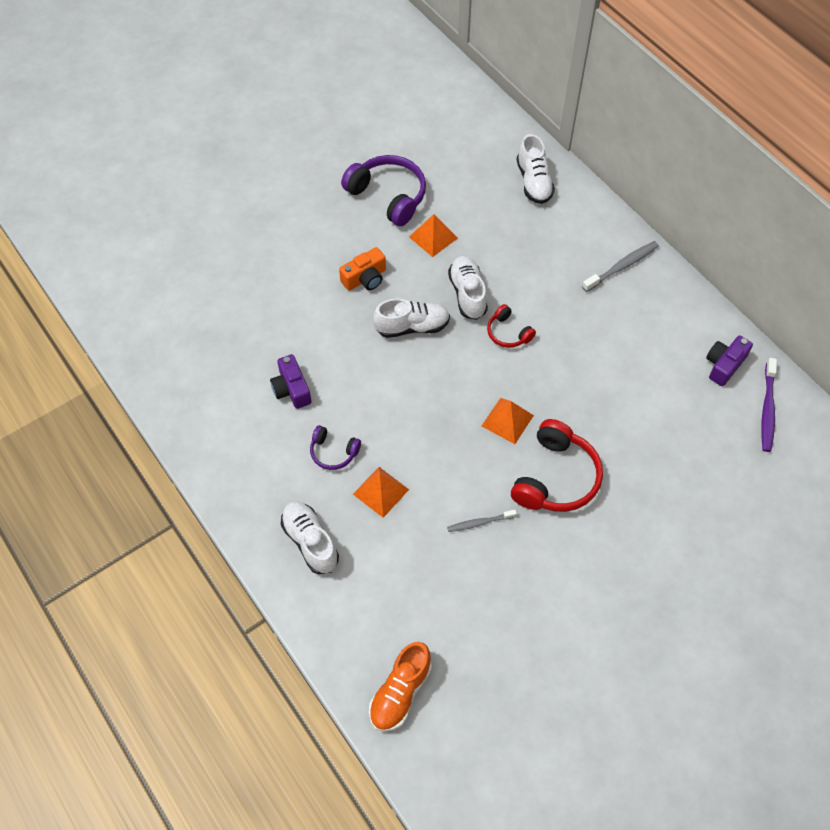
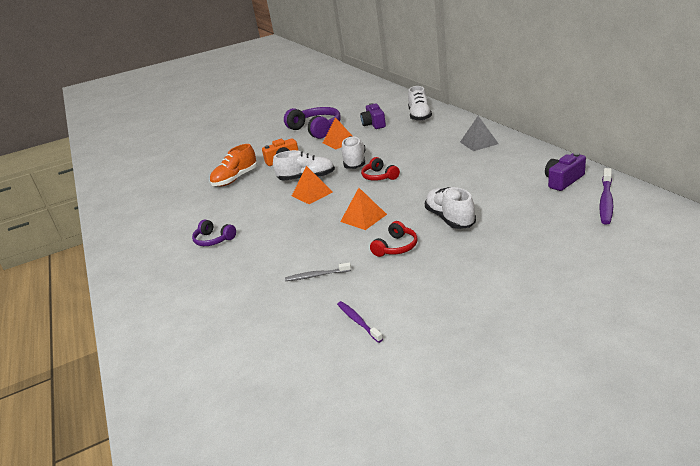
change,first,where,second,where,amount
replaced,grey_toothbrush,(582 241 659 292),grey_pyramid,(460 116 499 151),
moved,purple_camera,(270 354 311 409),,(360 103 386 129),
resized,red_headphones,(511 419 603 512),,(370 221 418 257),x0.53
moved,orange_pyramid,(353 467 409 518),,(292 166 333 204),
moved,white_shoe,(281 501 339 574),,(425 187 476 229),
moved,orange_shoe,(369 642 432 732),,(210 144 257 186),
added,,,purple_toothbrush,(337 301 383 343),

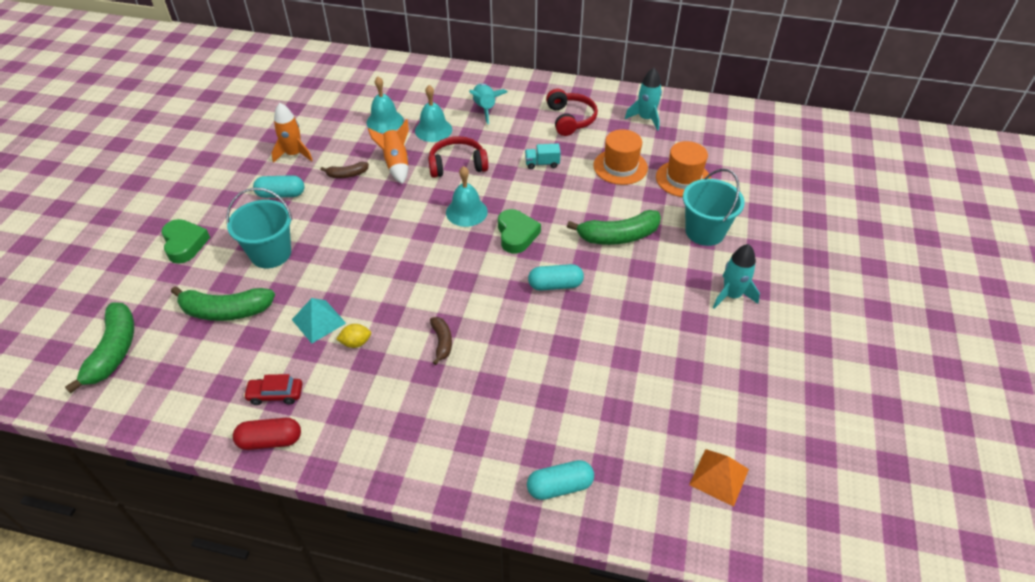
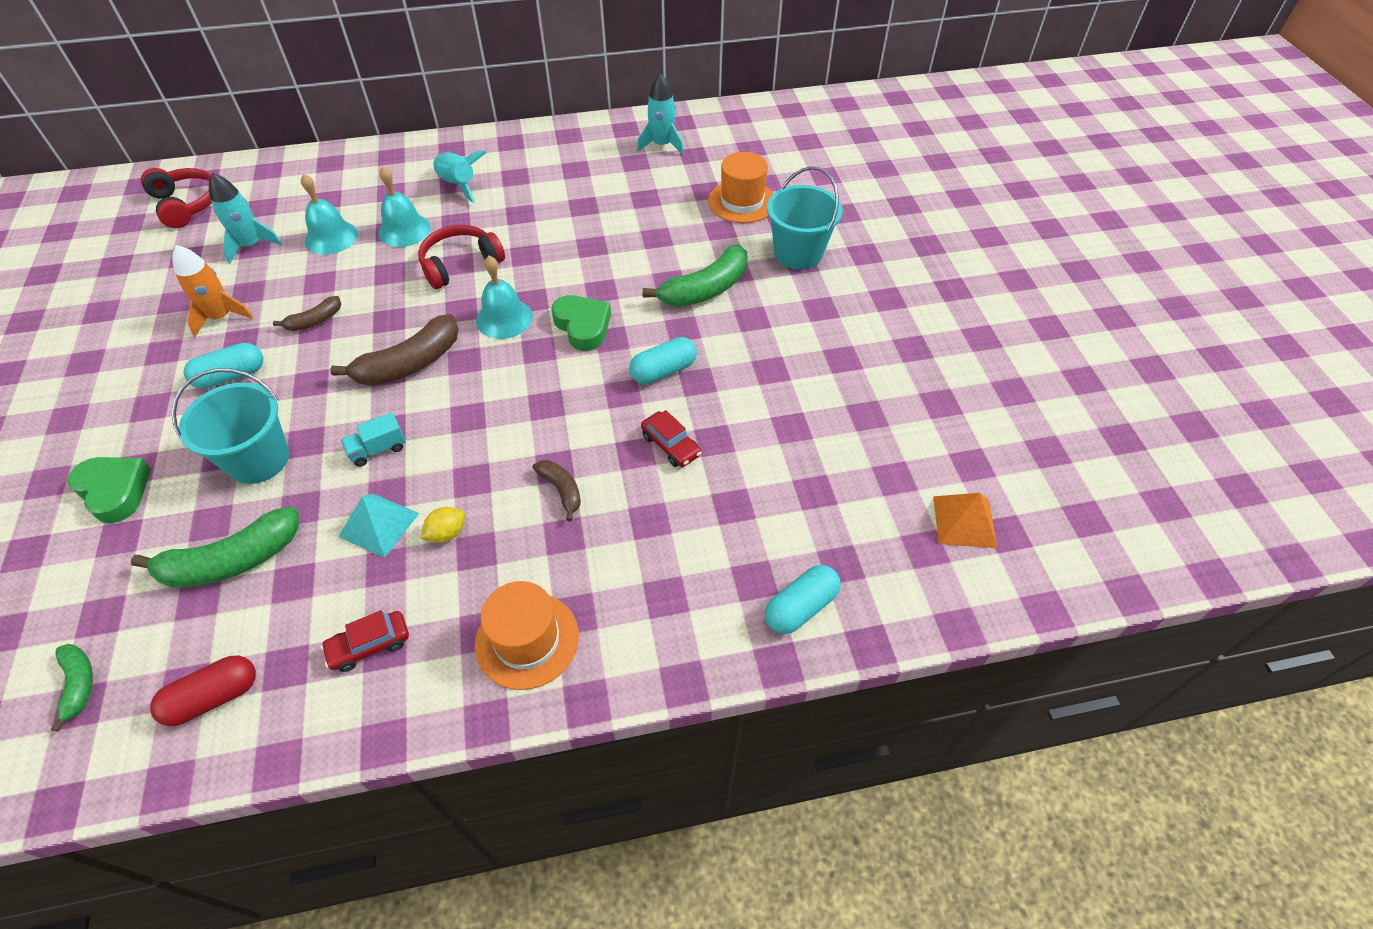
change,first,where,second,where,amount
moved,red_headphones,(546 89 598 136),,(141 168 212 228),
removed,orange_rocket,(368 119 409 184),,,
moved,orange_hat,(593 129 648 185),,(475 581 579 690),
moved,turquoise_truck,(525 143 561 169),,(341 412 406 467),
moved,turquoise_rocket,(713 244 760 309),,(209 173 282 263),
resized,green_banana,(65 302 134 394),,(51 644 93 732),x0.54
moved,red_capsule,(233 418 301 450),,(150 656 256 726),
added,,,brown_banana,(330 314 459 386),
added,,,red_car,(641 410 701 467),

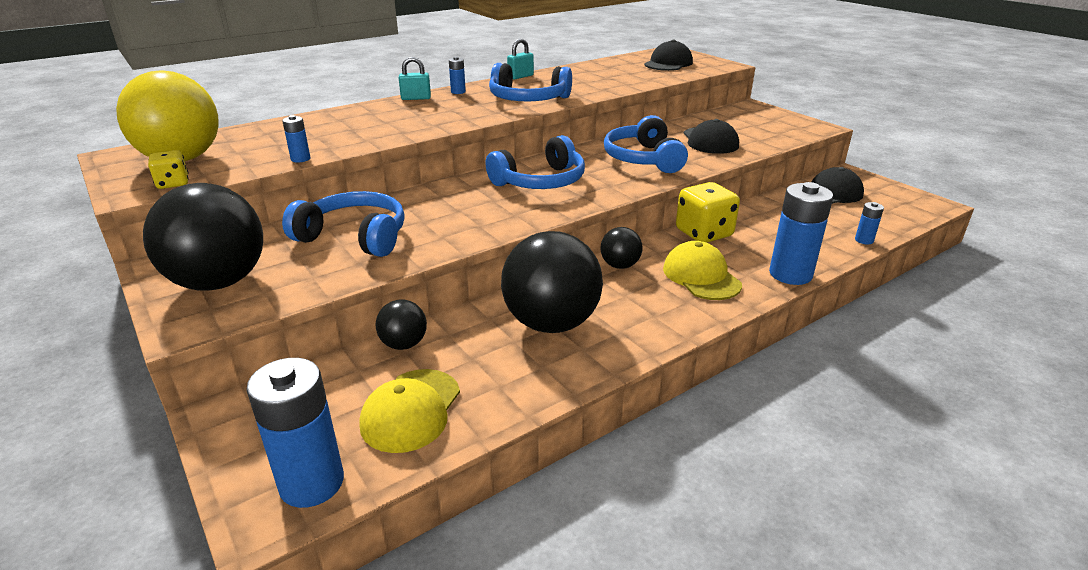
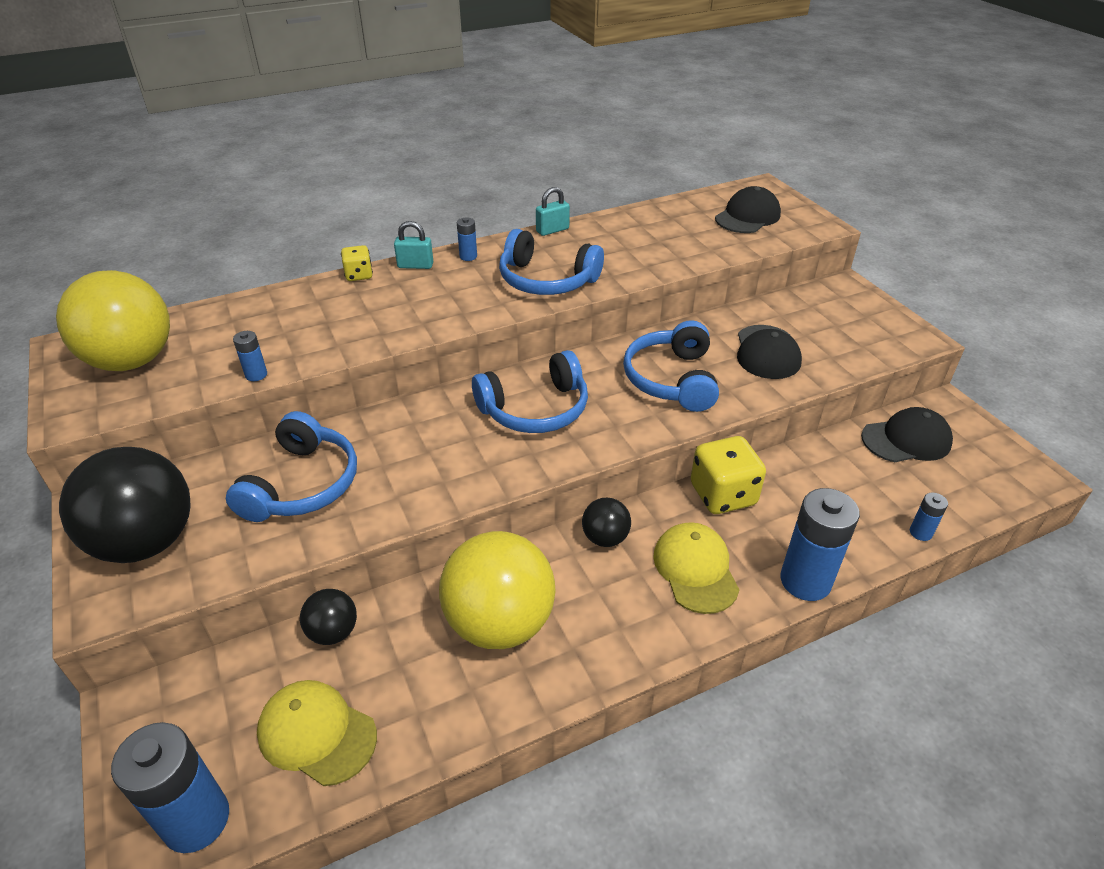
change,first,where,second,where,amount
moved,yellow_dice,(148 150 189 189),,(341 245 373 281),
turned,blue_headphones,(282 191 405 257),,(226 411 357 522),75 degrees clockwise
recoloured,black_ball,(501 231 603 333),yellow_ball,(439 531 556 649),
turned,yellow_cap,(359 369 460 453),,(257 680 377 786),90 degrees clockwise

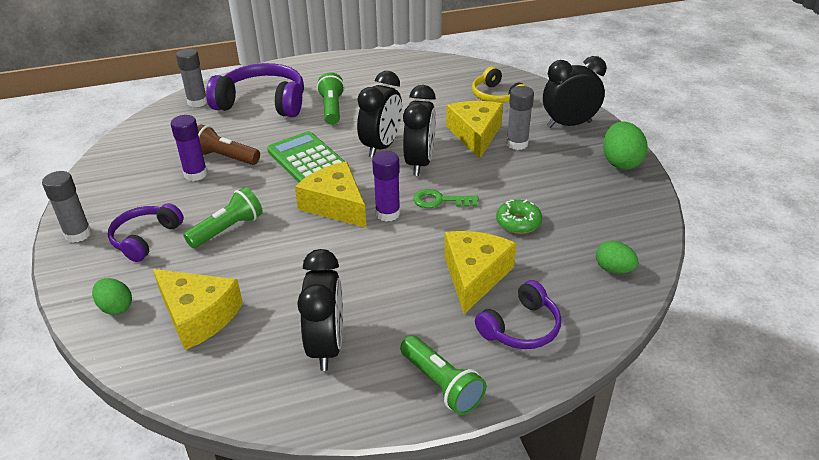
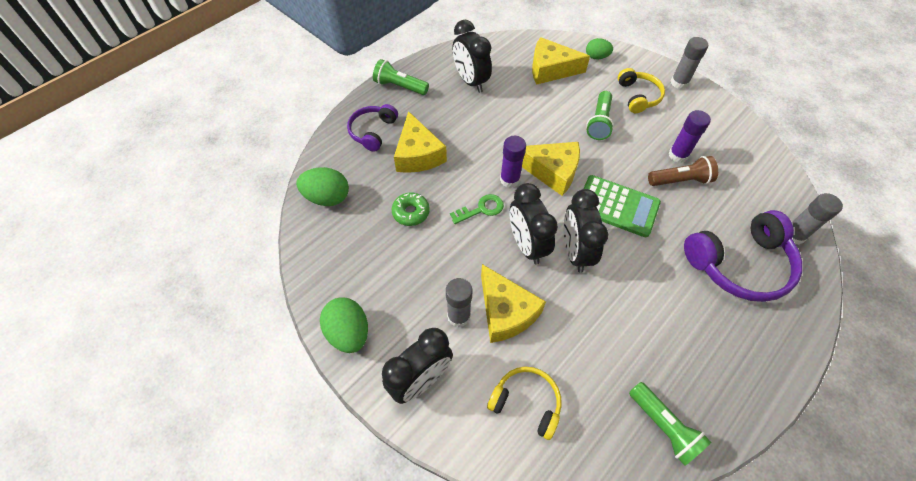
change,first,where,second,where,amount
moved,green_flashlight,(317 72 345 125),,(629 382 712 466),
recoloured,purple_headphones,(108 203 184 262),yellow_headphones,(618 68 665 113),
resized,green_egg,(596 241 639 274),,(296 167 349 206),x1.58

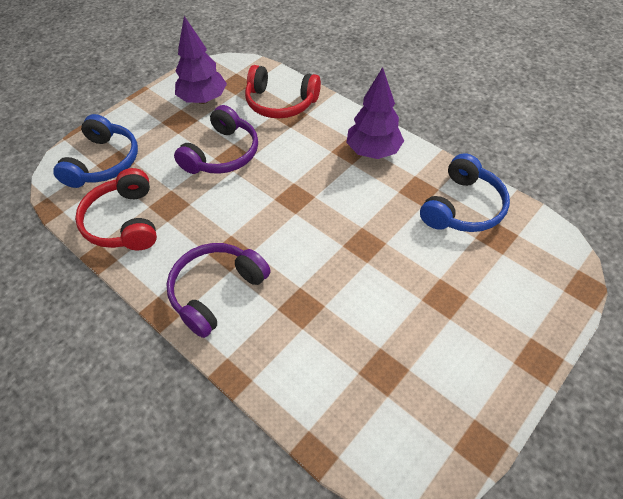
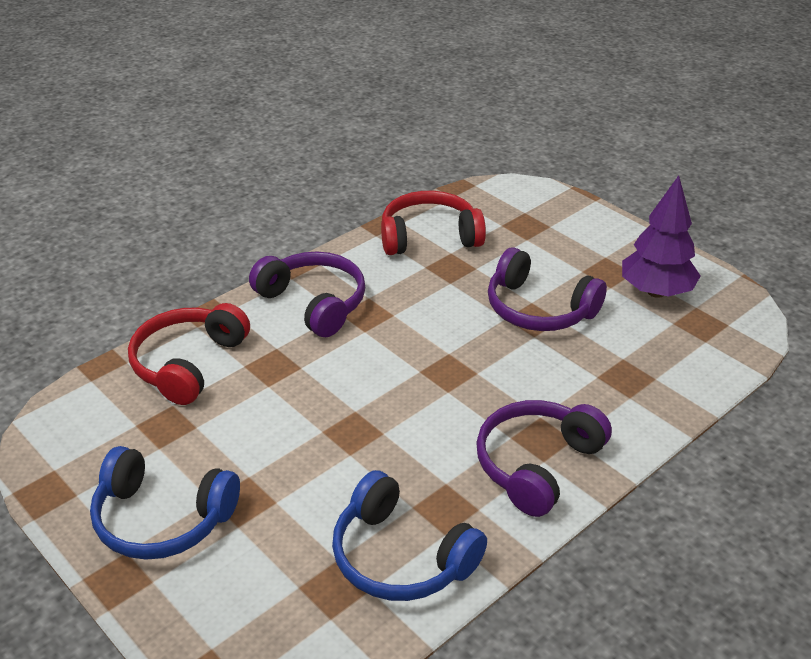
change,first,where,second,where,amount
moved,red_headphones,(245 65 321 119),,(128 303 250 405),
replaced,purple_tree,(346 67 404 159),purple_headphones,(476 400 612 517),
moved,blue_headphones,(53 114 138 188),,(90 446 240 560),

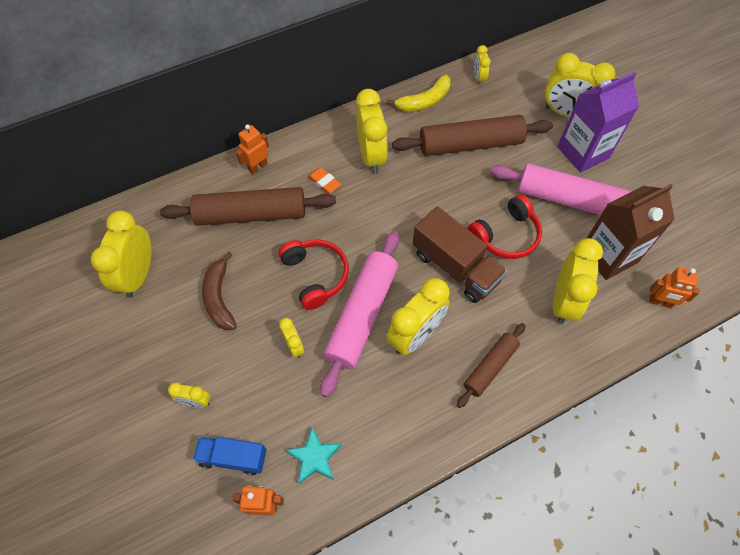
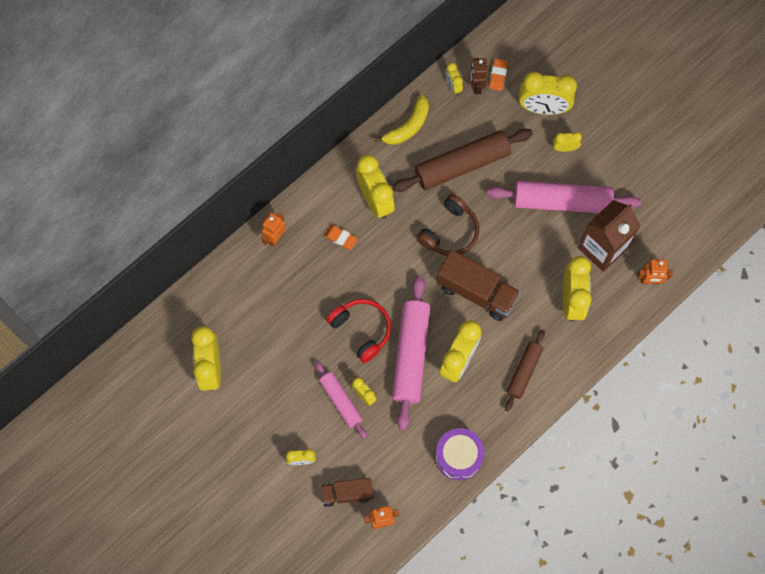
change,first,where,second,where,amount
replaced,purple_carton,(557 72 639 173),yellow_clock,(553 132 582 152),
removed,brown_rolling_pin,(160 187 336 226),,,
removed,red_headphones,(468 194 542 259),,,
removed,brown_banana,(202 252 237 330),,,
removed,turquoise_star,(286 427 342 484),,,
recoloured,blue_truck,(193 437 267 475),brown_truck,(320 478 373 507),
added,,,brown_robot,(470 58 487 94),
added,,,orange_eraser,(489 59 508 91),
added,,,brown_headphones,(416 194 479 256),
added,,,pink_rolling_pin,(315 361 367 439),
added,,,purple_drum,(435 428 485 480),

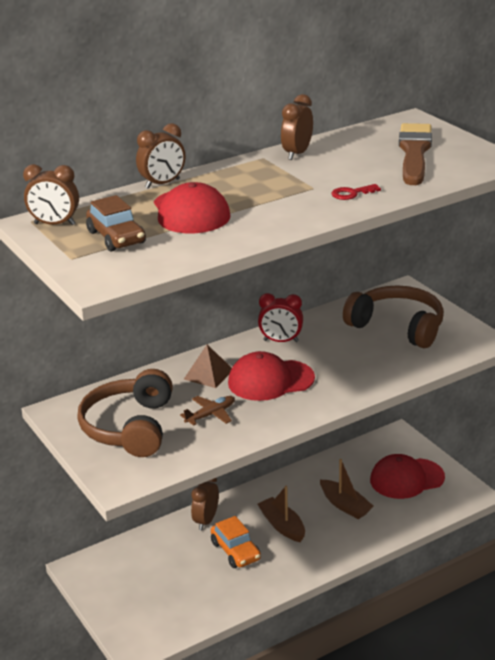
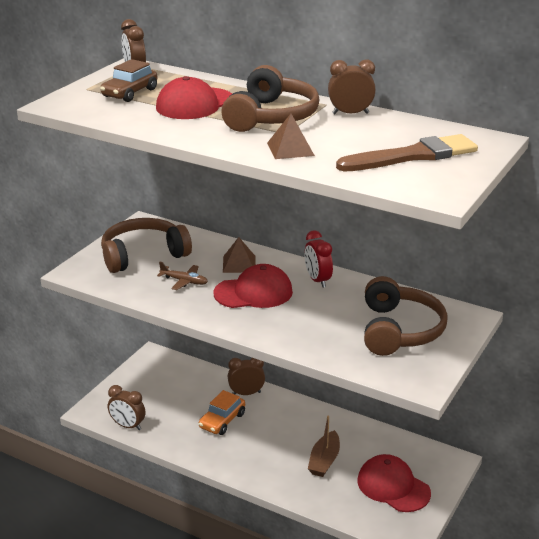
change,first,where,second,where,amount
moved,brown_clock,(136 123 185 189),,(108 385 146 430),
replaced,red_key,(332 184 381 200),brown_pyramid,(267 114 315 159),
turned,red_cap,(228 351 315 401),,(214 264 293 308),120 degrees clockwise
removed,brown_boat,(257 486 305 542),,,
added,,,brown_headphones,(221 65 319 132),

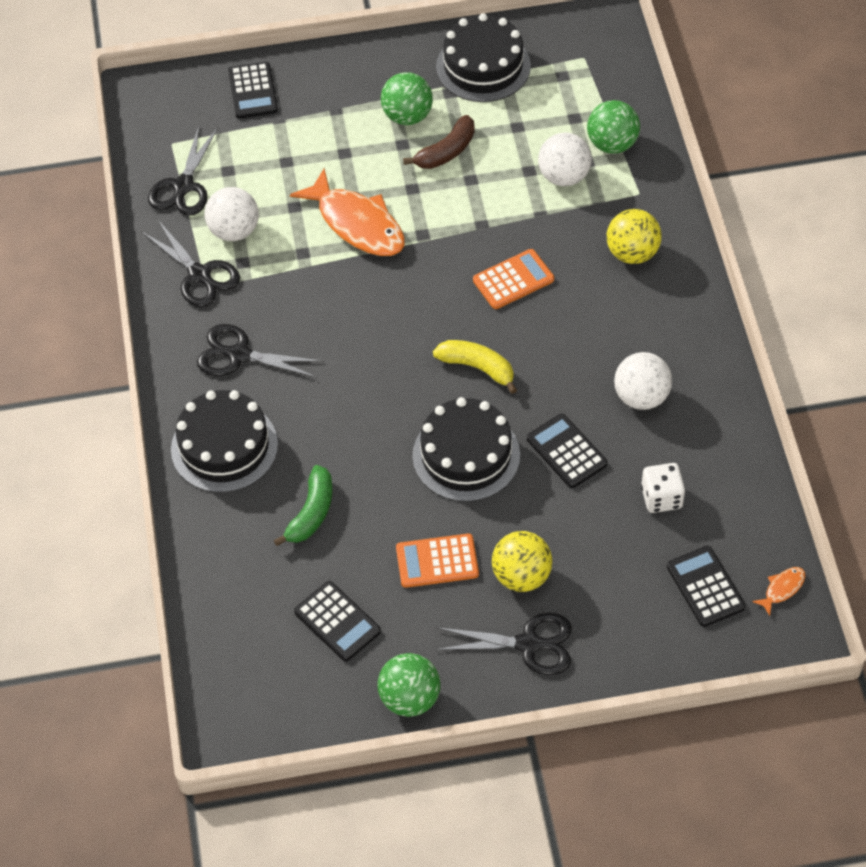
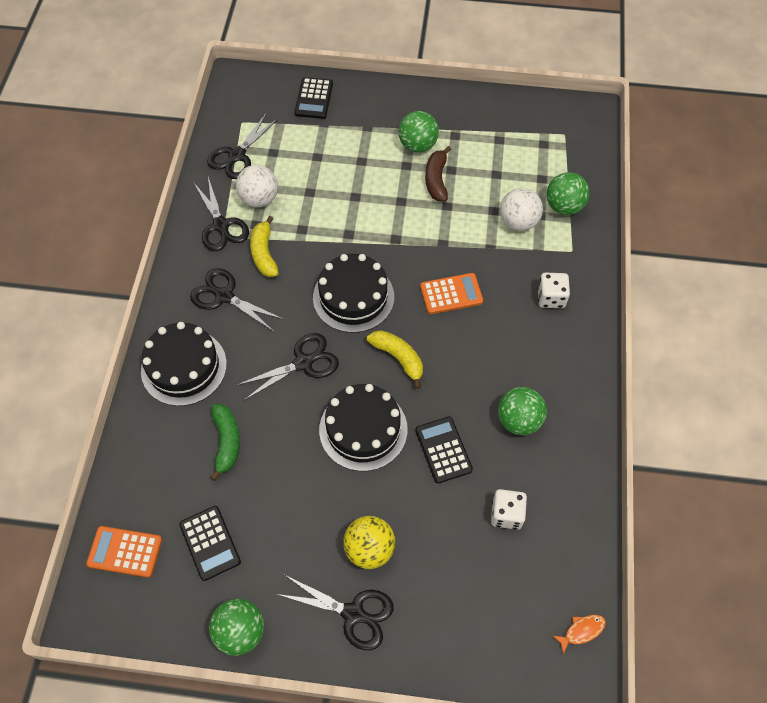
change,first,where,second,where,amount
moved,black_cake,(436 13 531 102),,(313 254 394 333),
turned,brown_banana,(403 115 475 169),,(425 146 451 202),120 degrees clockwise
removed,orange_fish,(290 168 405 256),,,
replaced,yellow_ball,(607 209 662 264),white_dice,(538 273 570 308),
recoloured,white_ball,(614 352 672 410),green_ball,(498 387 547 435),
turned,green_banana,(274 465 333 546),,(210 404 240 481),45 degrees counterclockwise
moved,orange_calculator,(396 534 479 588),,(86 526 162 578),
removed,black_calculator,(667 546 745 627),,,
added,,,yellow_banana,(250 216 279 277),
added,,,black_scissors,(236 333 339 400),

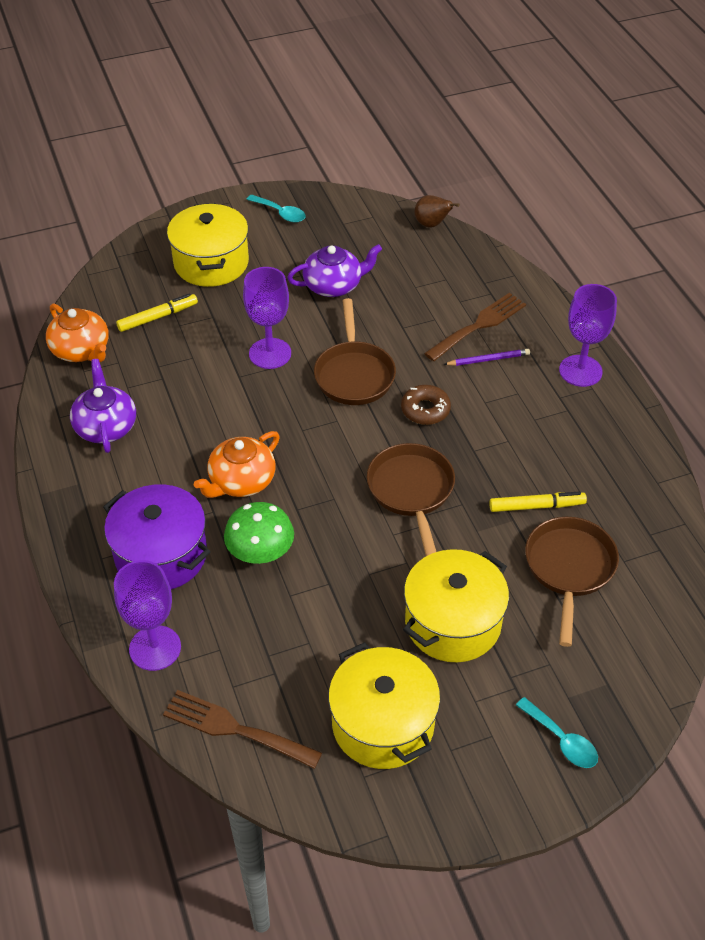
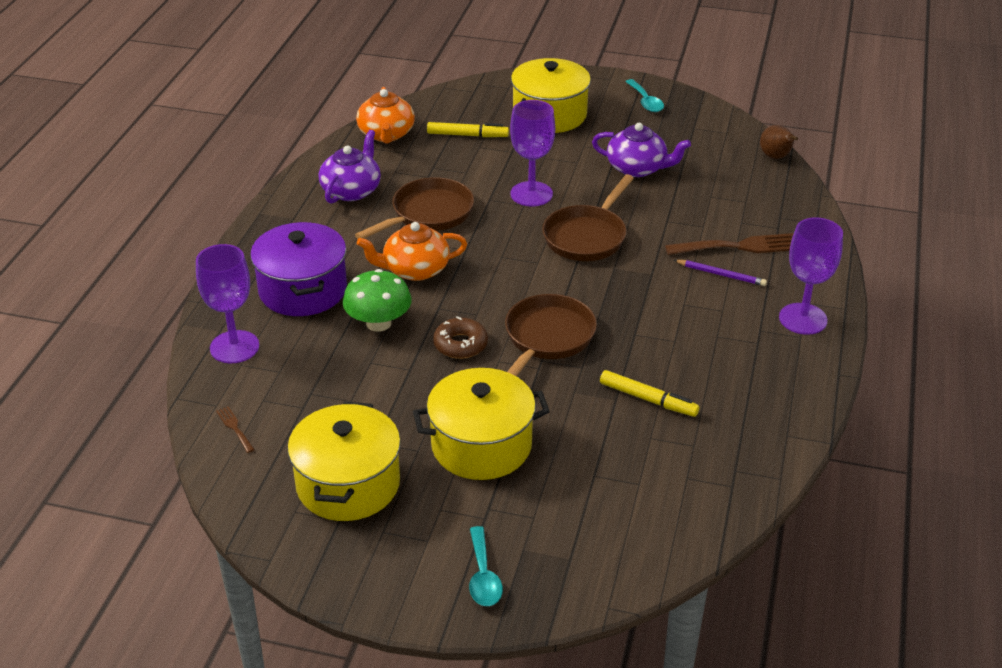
change,first,where,second,where,amount
moved,brown_donut,(401 385 451 425),,(433 316 488 359),
moved,brown_pan,(525 517 619 647),,(355 177 474 239),
resized,brown_fork,(163 690 322 769),,(216 406 255 453),x0.45

